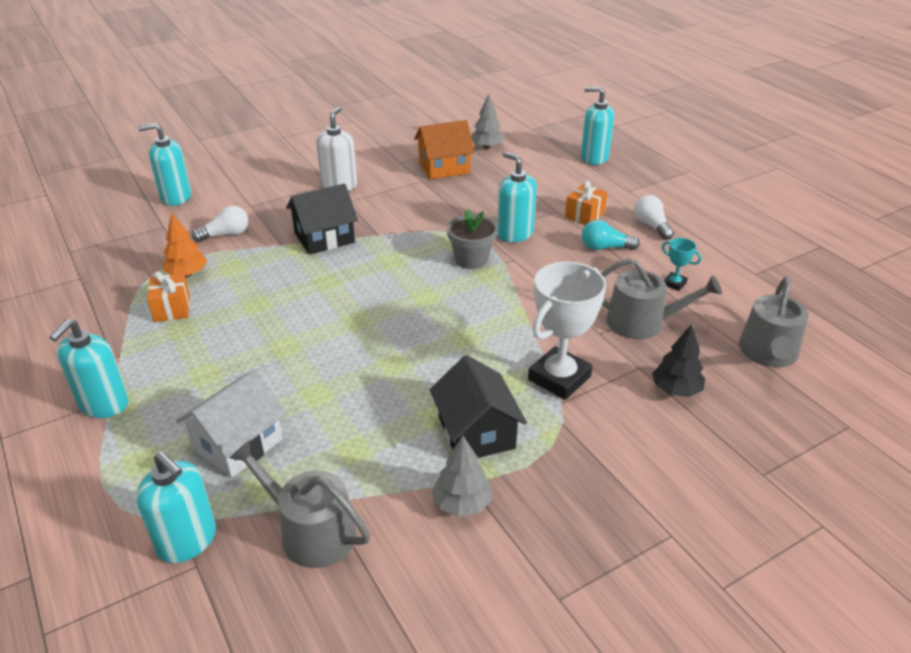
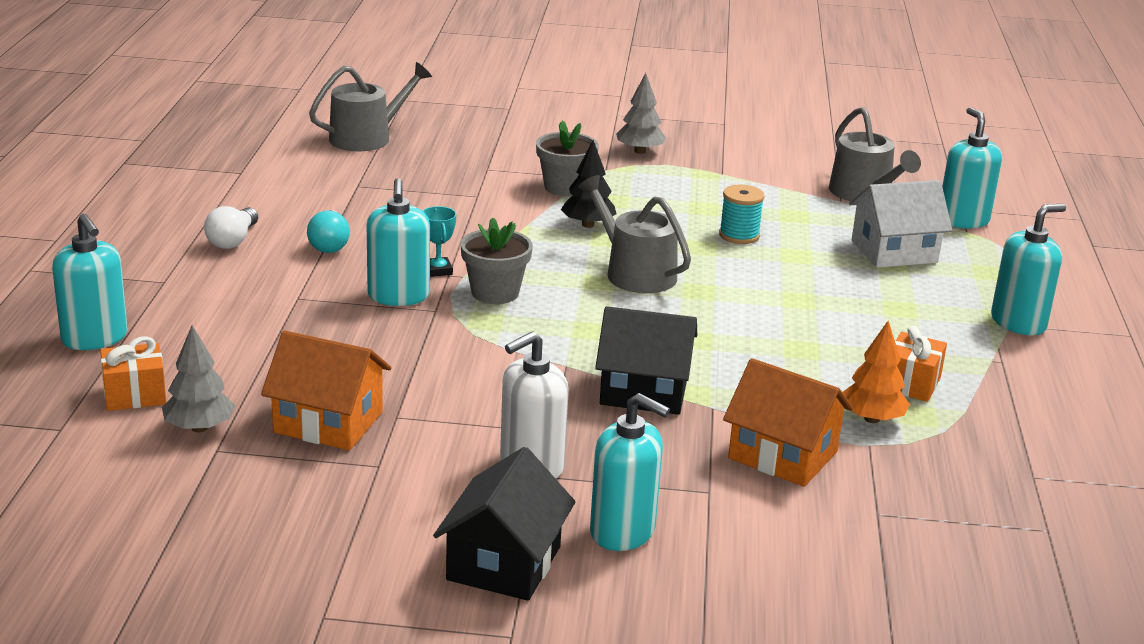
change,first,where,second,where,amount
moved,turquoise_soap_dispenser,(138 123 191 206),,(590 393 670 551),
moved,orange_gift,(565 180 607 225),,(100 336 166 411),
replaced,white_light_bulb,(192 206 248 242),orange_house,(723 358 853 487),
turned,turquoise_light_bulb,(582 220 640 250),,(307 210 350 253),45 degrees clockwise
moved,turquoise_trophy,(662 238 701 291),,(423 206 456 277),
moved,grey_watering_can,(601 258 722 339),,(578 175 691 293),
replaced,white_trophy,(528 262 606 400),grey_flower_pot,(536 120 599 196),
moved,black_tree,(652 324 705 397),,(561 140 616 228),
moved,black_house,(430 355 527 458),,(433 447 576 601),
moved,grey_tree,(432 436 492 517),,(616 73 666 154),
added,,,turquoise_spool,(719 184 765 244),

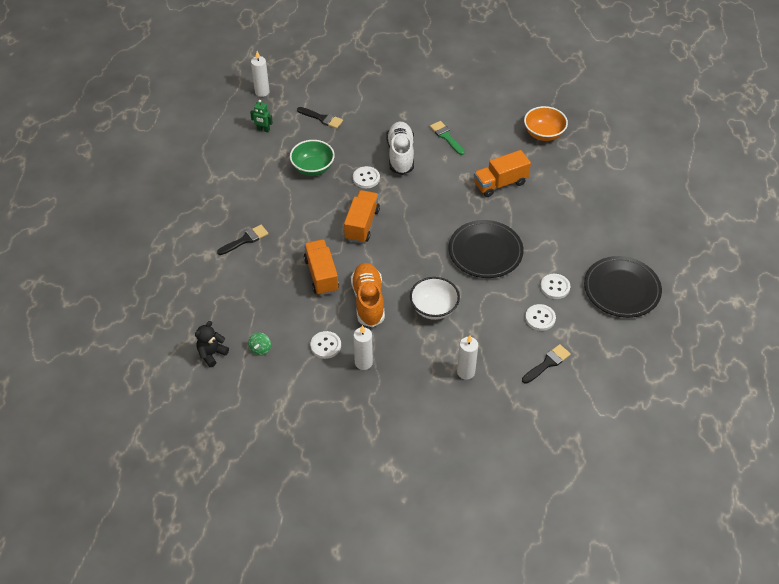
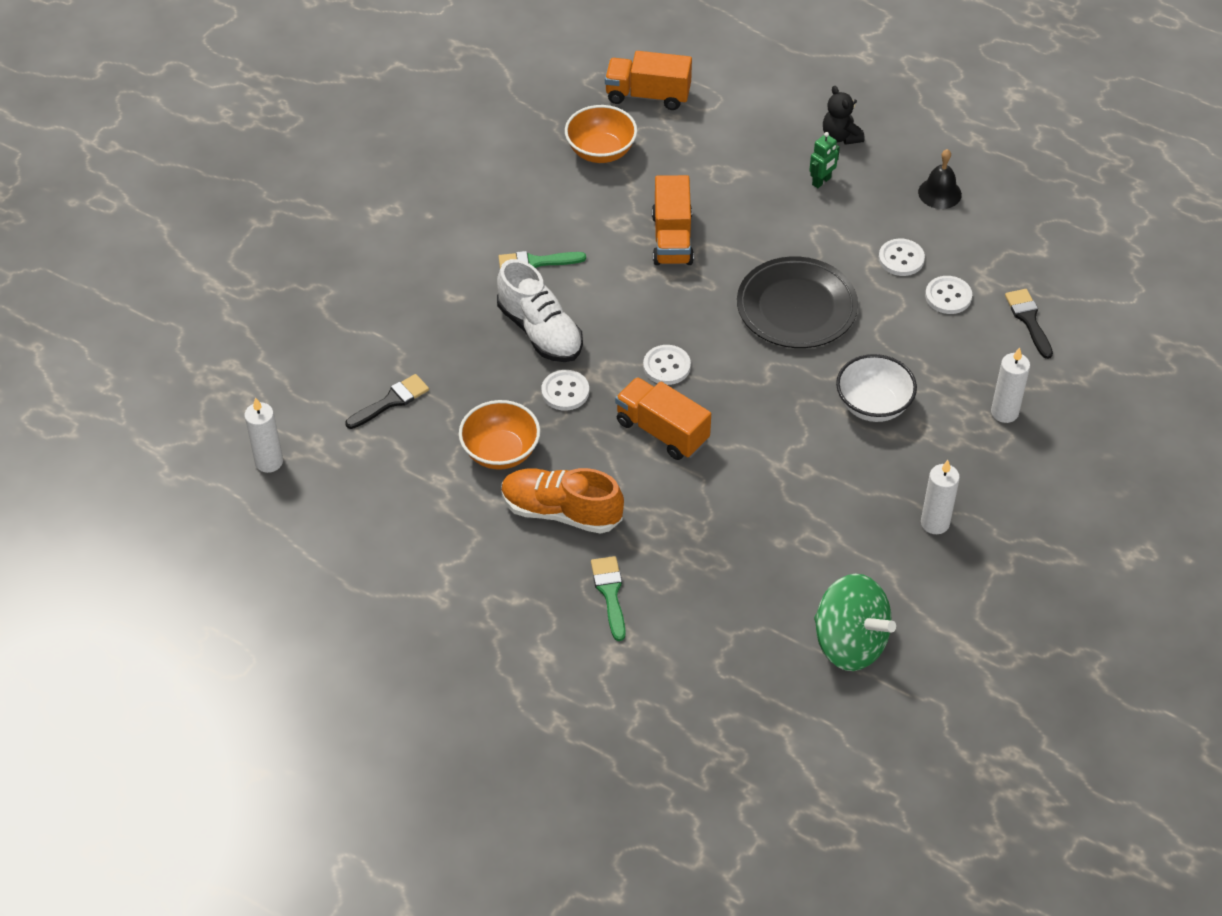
change,first,where,second,where,amount
moved,green_robot,(250 100 273 132),,(809 132 840 188),
turned,white_shoe,(387 122 414 175),,(497 259 583 362),150 degrees counterclockwise
recoloured,green_bowl,(290 140 335 176),orange_bowl,(459 400 540 470),
recoloured,black_brush,(217 225 268 255),green_brush,(591 556 626 641),
moved,orange_truck,(304 239 339 295),,(605 51 692 110),
replaced,black_plate,(584 256 662 318),black_bell,(918 149 962 209),
moved,orange_shoe,(351 263 385 327),,(501 468 624 534),
moved,black_teddy_bear,(195 321 229 367),,(823 86 864 145),
moved,white_button,(310 331 341 359),,(643 345 691 385),
resized,green_spinning_top,(248 332 271 356),,(814 574 896 671),x2.38

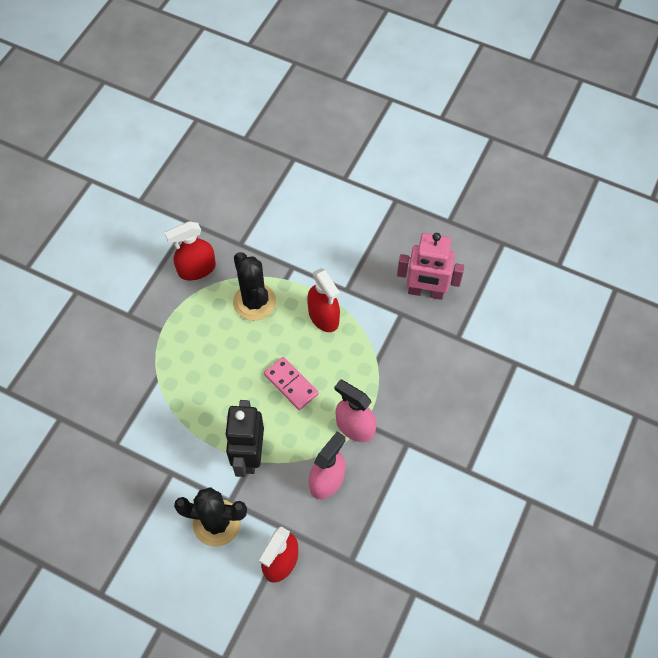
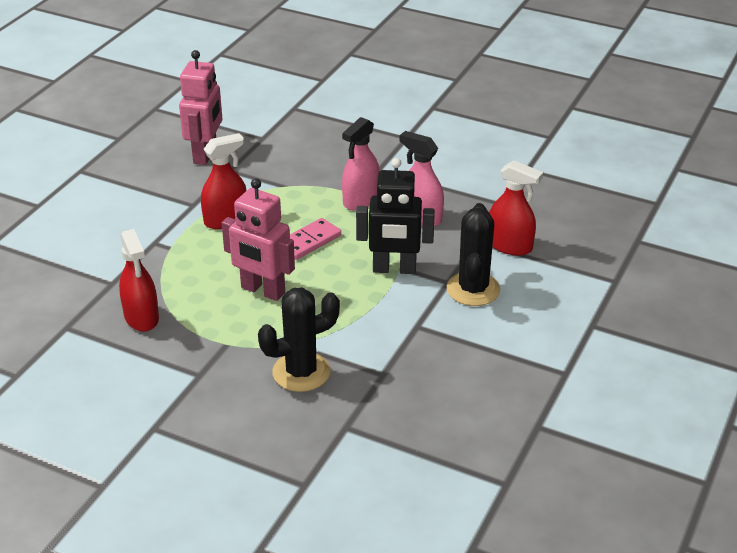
change,first,where,second,where,amount
moved,black_cactus,(233 252 276 321),,(258 288 340 392),
added,,,pink_robot,(222 178 295 301),

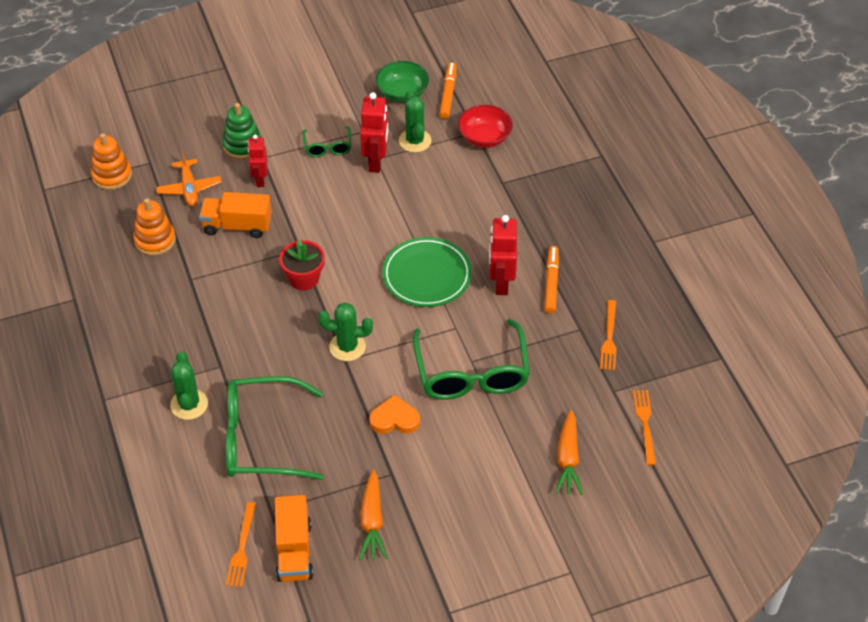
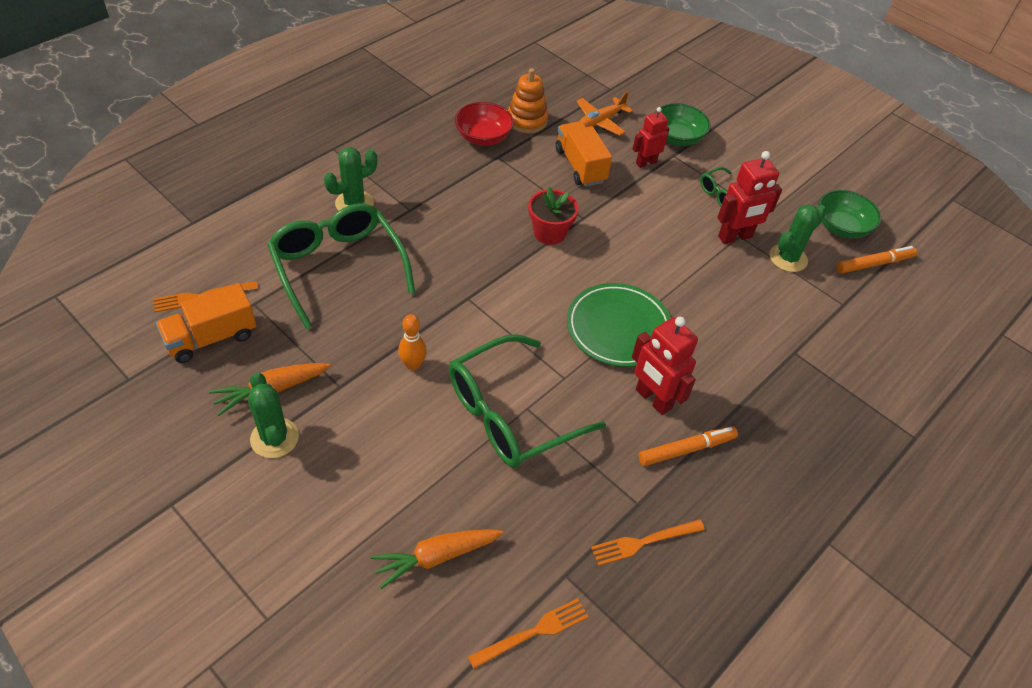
change,first,where,second,where,amount
replaced,green_stacking_toy,(222 103 262 159),green_bowl,(655 103 711 146),
moved,red_bowl,(458 105 513 148),,(455 102 514 146),
removed,orange_stacking_toy,(91 133 132 190),,,
turned,red_robot,(489 215 517 295),,(632 317 698 415),105 degrees counterclockwise
moved,green_cactus,(318 302 373 361),,(248 373 299 458),
replaced,orange_heart,(369 395 420 434),orange_bowling_pin,(398 314 427 371),

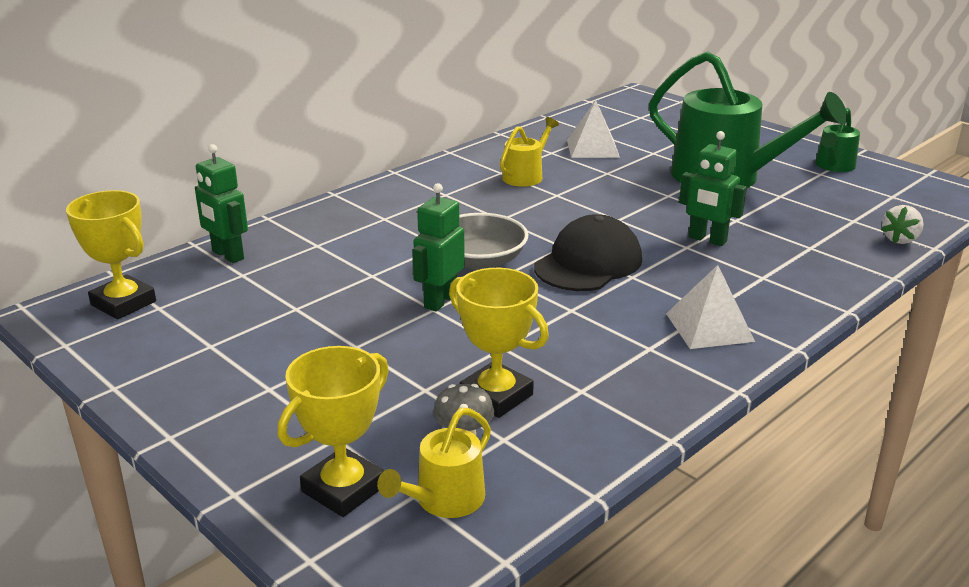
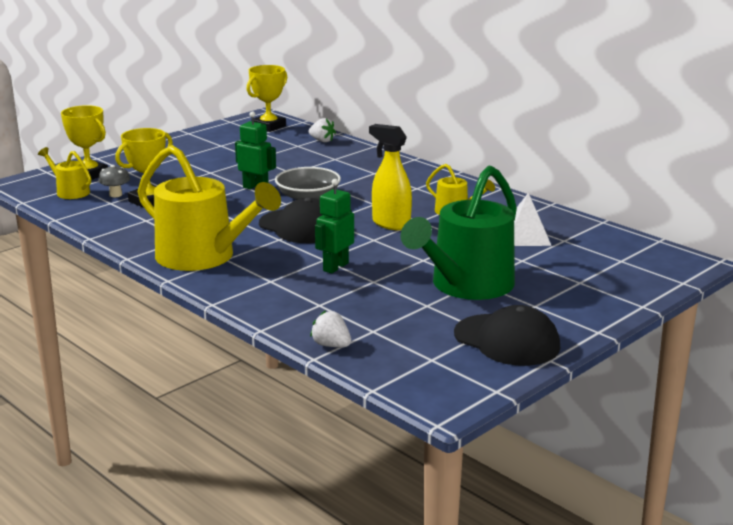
change,first,where,second,where,amount
replaced,green_watering_can,(815 108 860 172),black_cap,(454 305 560 366),
replaced,green_robot,(195 144 248 263),white_strawberry,(309 118 336 142),
replaced,white_pyramid,(666 265 755 349),yellow_watering_can,(138 145 281 271),
added,,,yellow_spray_bottle,(369 124 412 230),

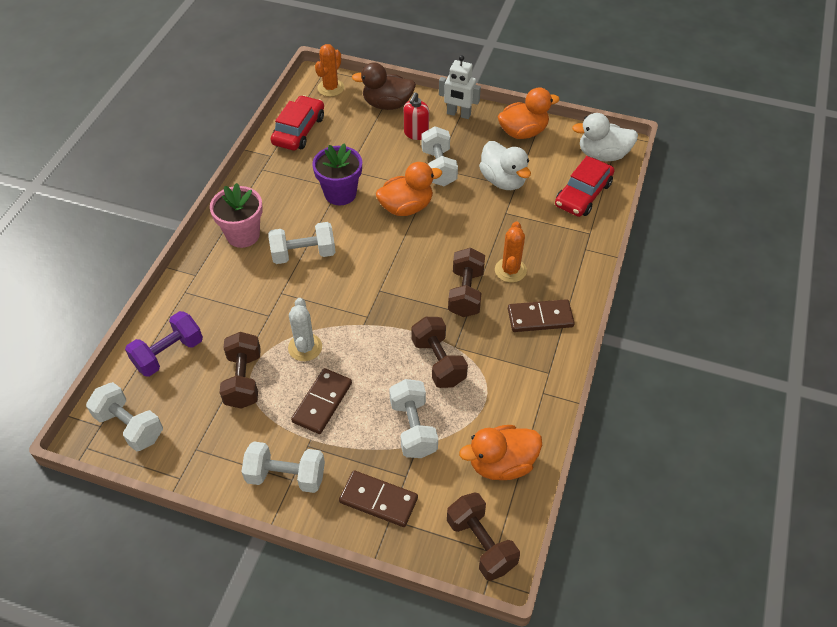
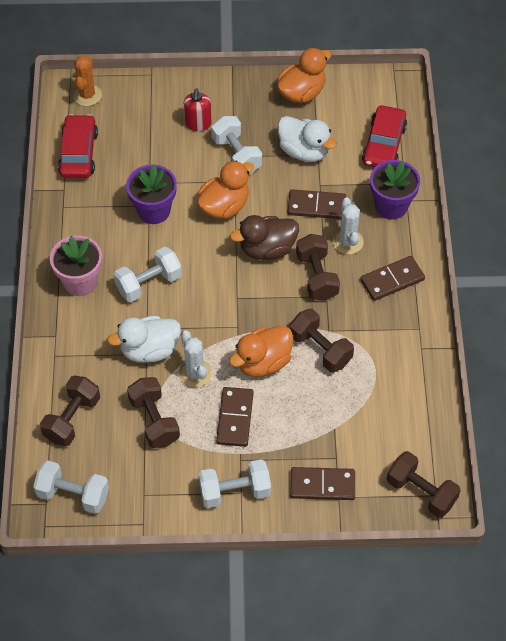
change,first,where,second,where,amount
removed,white_robot,(439 55 481 119),,,
moved,brown_duck,(352 63 416 110),,(230 215 299 260),
moved,white_duck,(572 113 638 161),,(107 316 181 363),
recoloured,orange_cactus,(495 221 527 282),white_cactus,(333 197 364 255),
recoloured,purple_dumbbell,(125 311 203 377),brown_dumbbell,(40 376 100 446),
removed,white_dumbbell,(389 379 438 458),,,
moved,orange_duck,(459 425 542 480),,(229 326 293 377),
added,,,purple_flower_pot,(370 160 420 219),
added,,,brown_domino,(288 189 346 219),

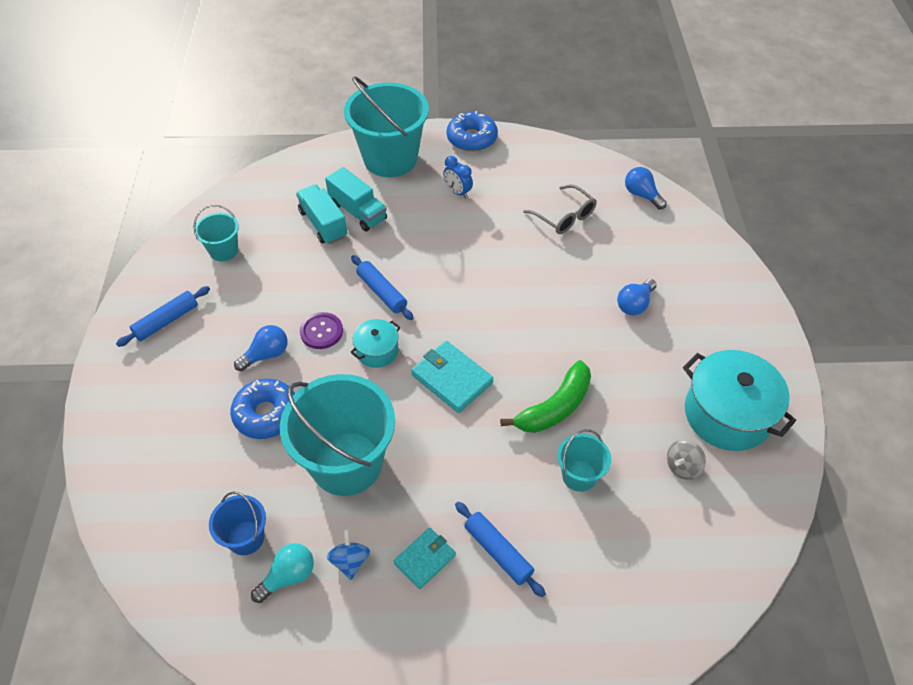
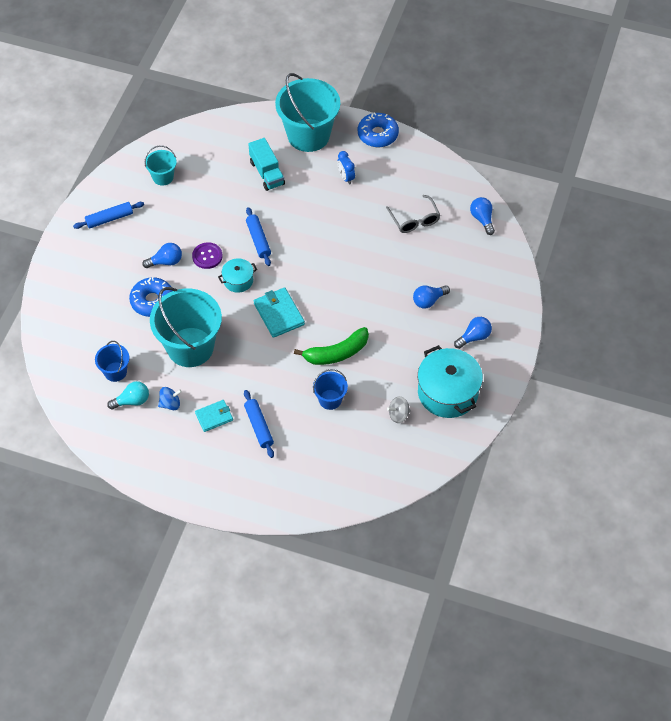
change,first,where,second,where,amount
removed,turquoise_truck,(296 184 347 244),,,
recoloured,turquoise_bucket,(557 429 611 492),blue_bucket,(313 369 348 410),
turned,blue_spinning_top,(327 529 370 580),,(158 387 182 410),60 degrees clockwise
added,,,blue_light_bulb,(454 317 492 349),

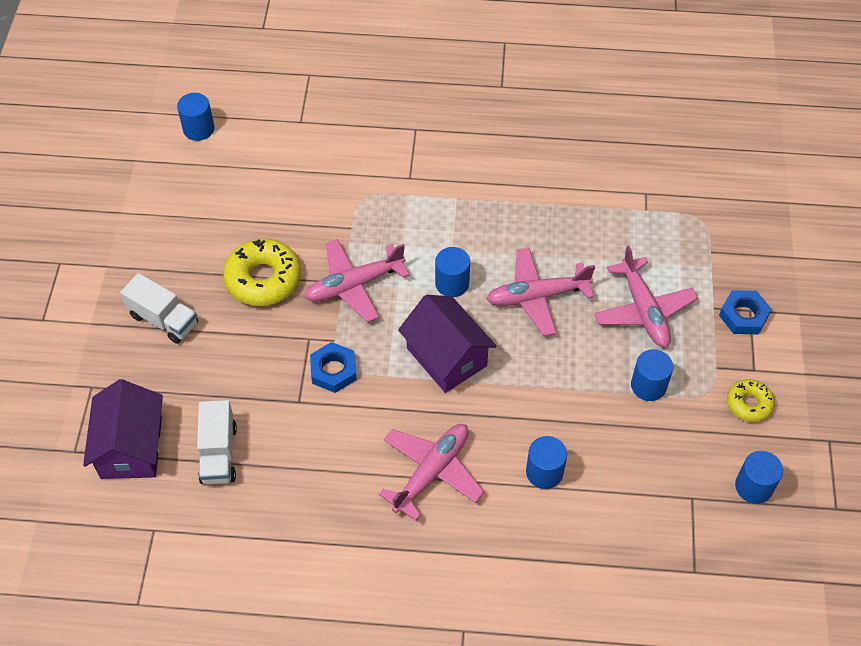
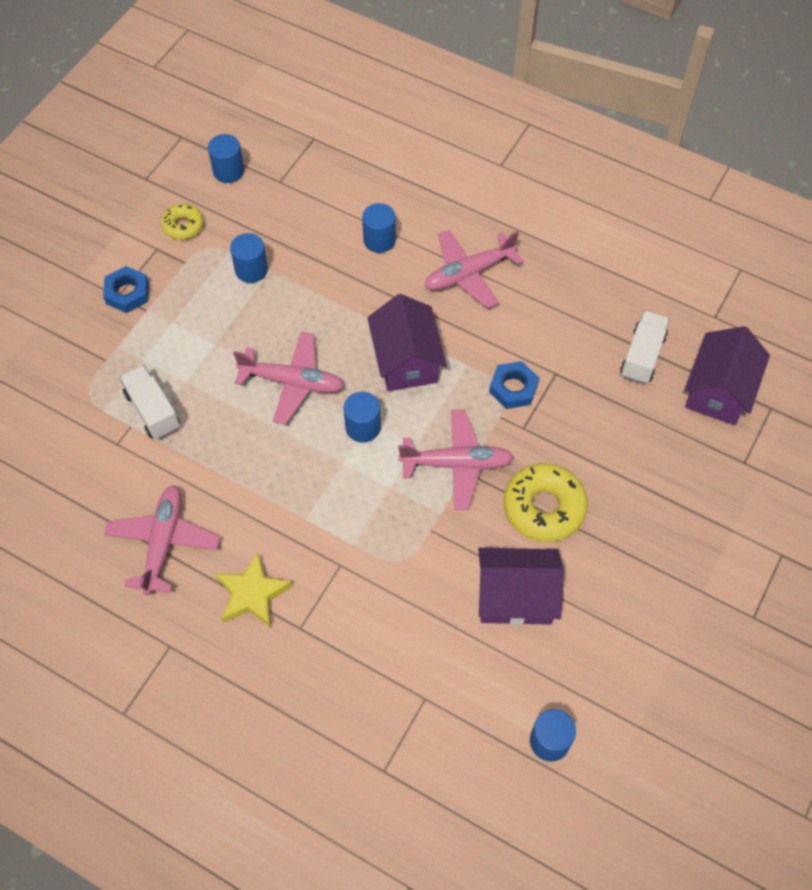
change,first,where,second,where,amount
moved,pink_plane,(594 245 698 347),,(104 485 220 595),
moved,white_truck,(120 273 198 344),,(120 365 180 440),
added,,,purple_house,(478 548 564 625),
added,,,yellow_star,(215 552 293 628),

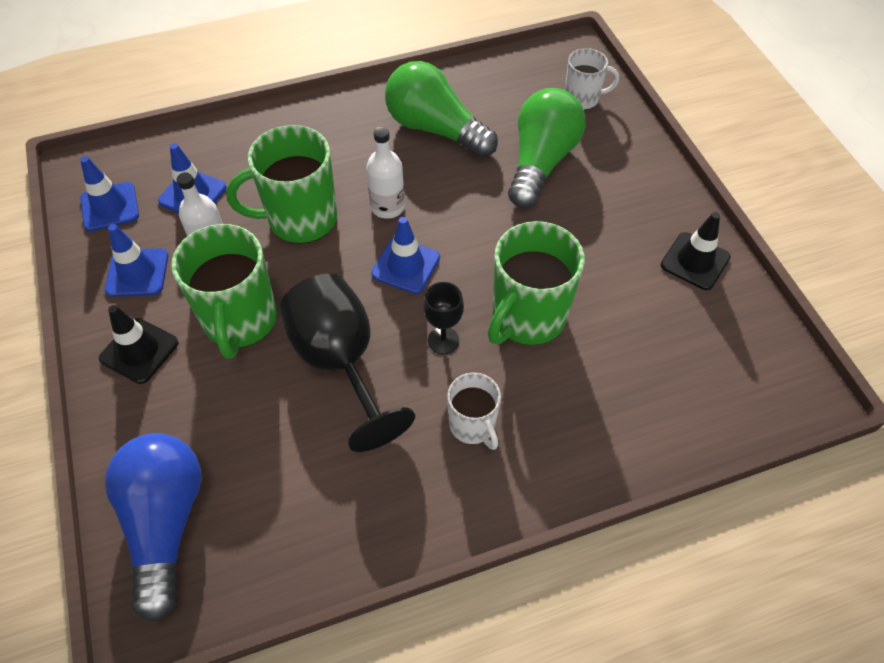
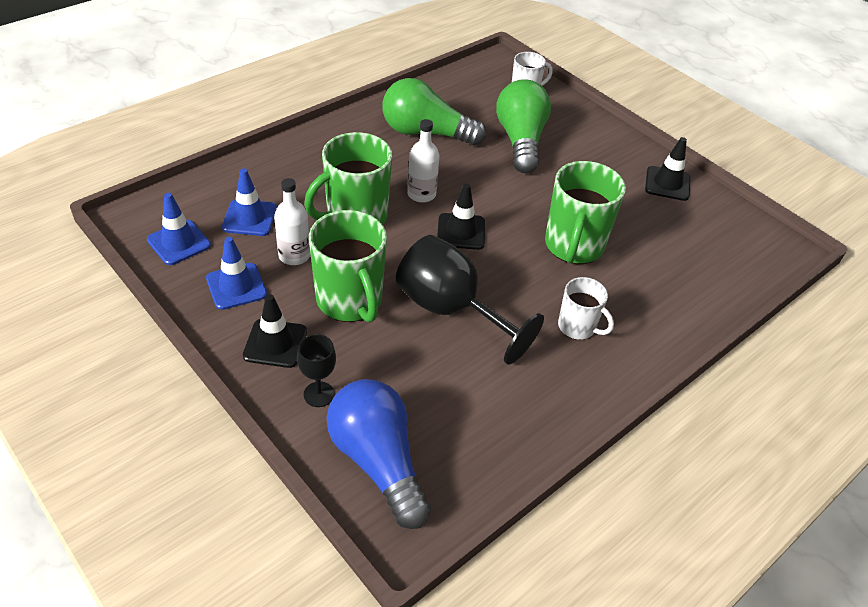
change,first,where,second,where,amount
recoloured,blue_traffic_cone,(371 217 440 294),black_traffic_cone,(437 184 485 250),
moved,black_goblet,(423 282 464 354),,(297 334 336 407),

